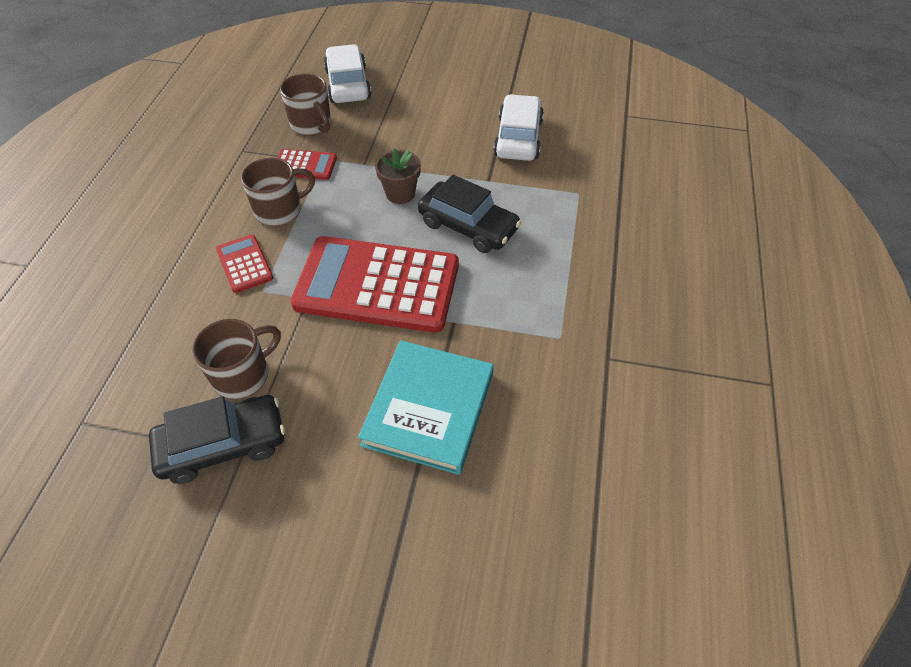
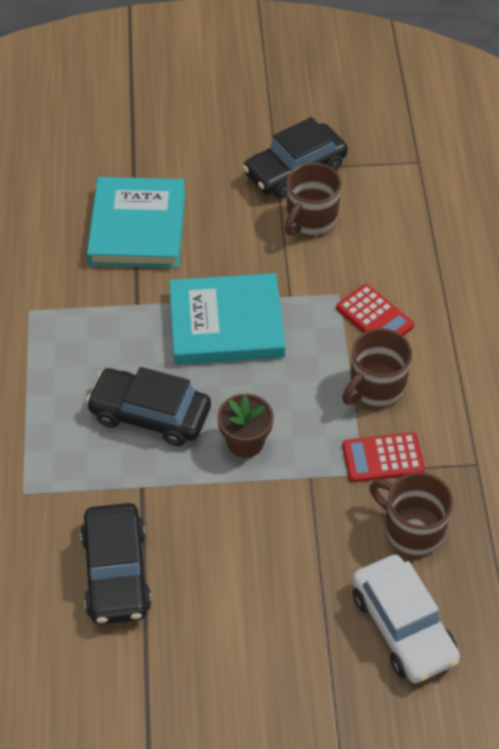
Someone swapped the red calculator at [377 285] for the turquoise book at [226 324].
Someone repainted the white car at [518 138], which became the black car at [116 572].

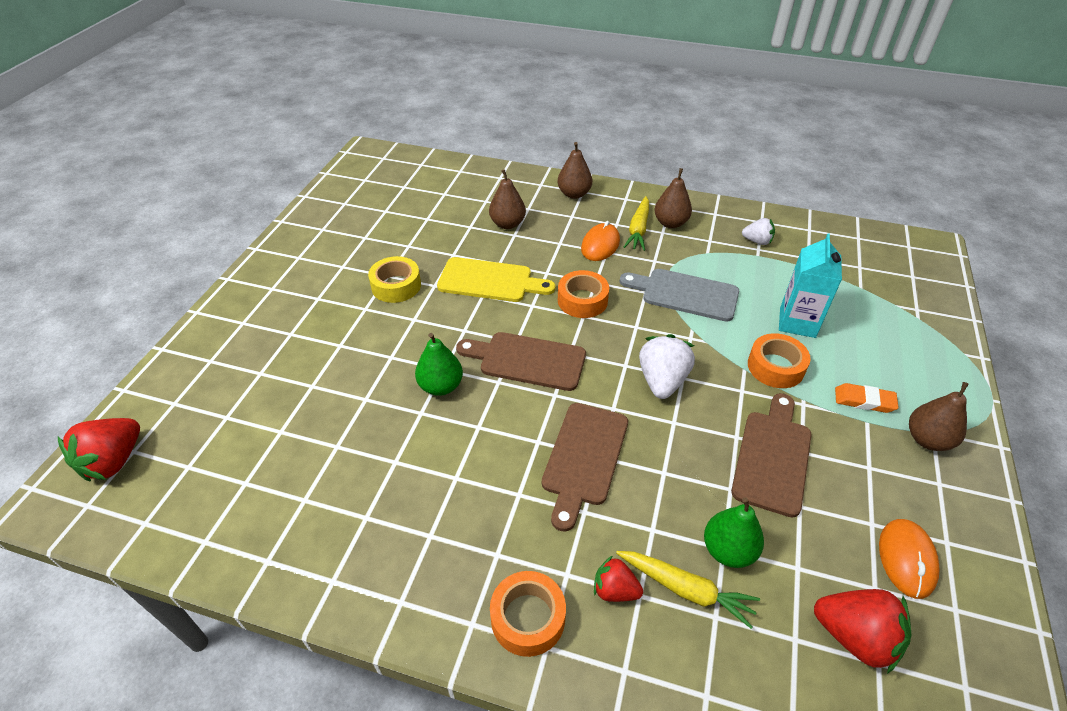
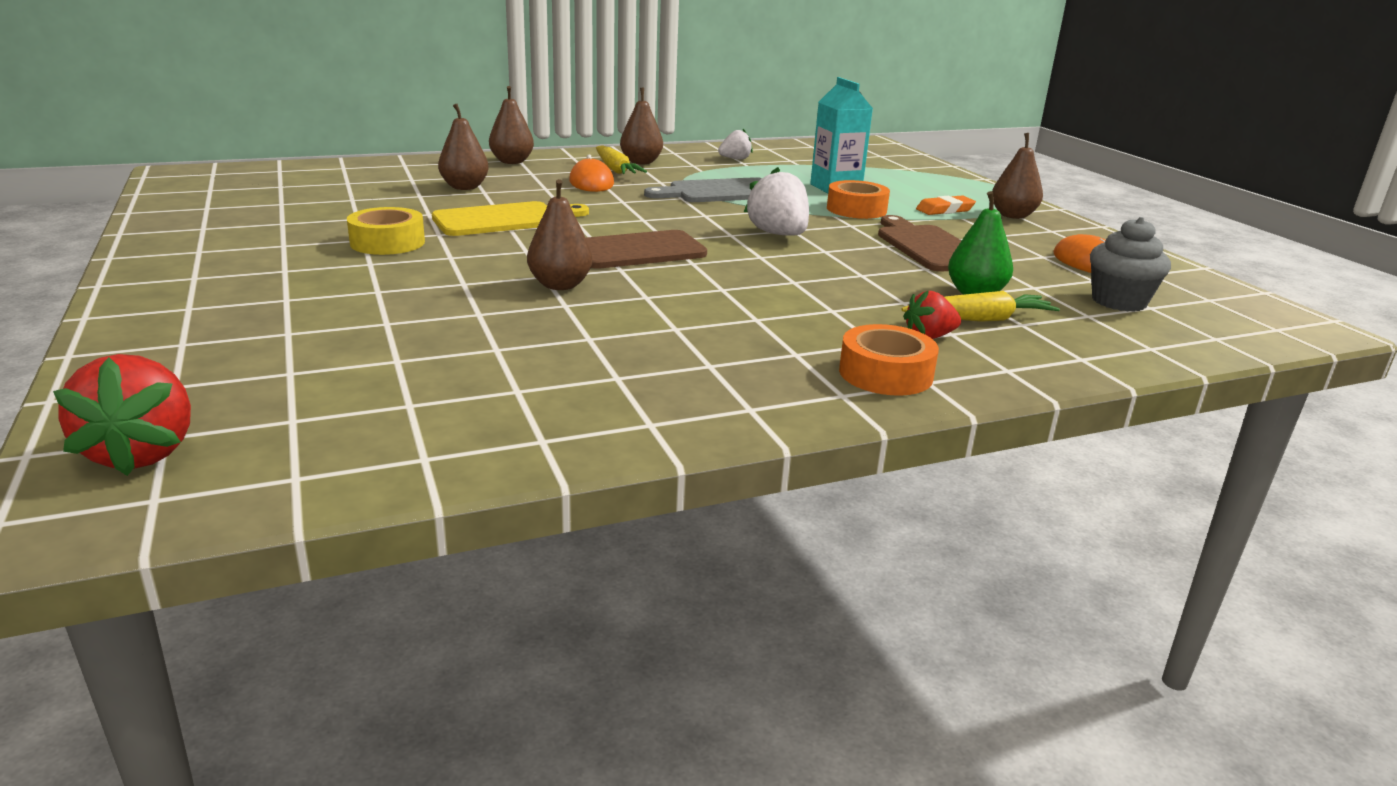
Someone took away the brown cutting board at [584 458].
Someone took away the orange tape at [582 300].
Someone swapped the red strawberry at [854 637] for the grey cupcake at [1119 302].
Someone repainted the green pear at [441 386], which became the brown pear at [560 285].

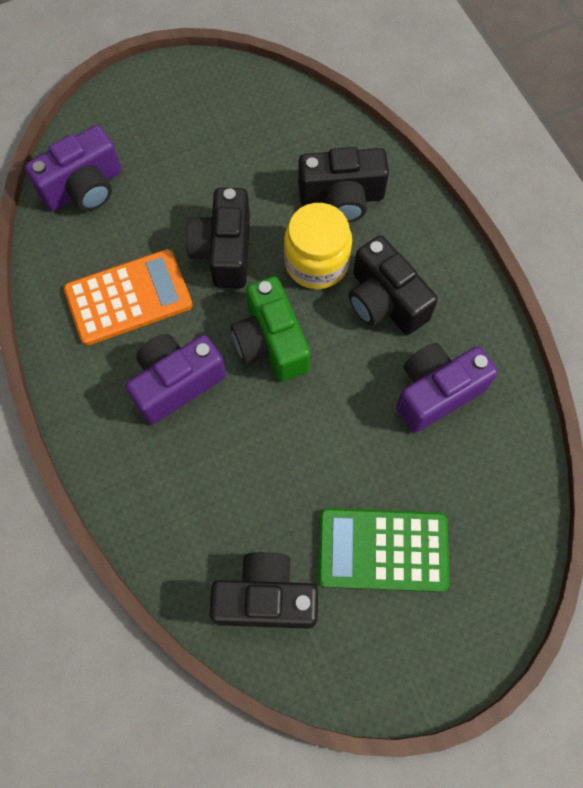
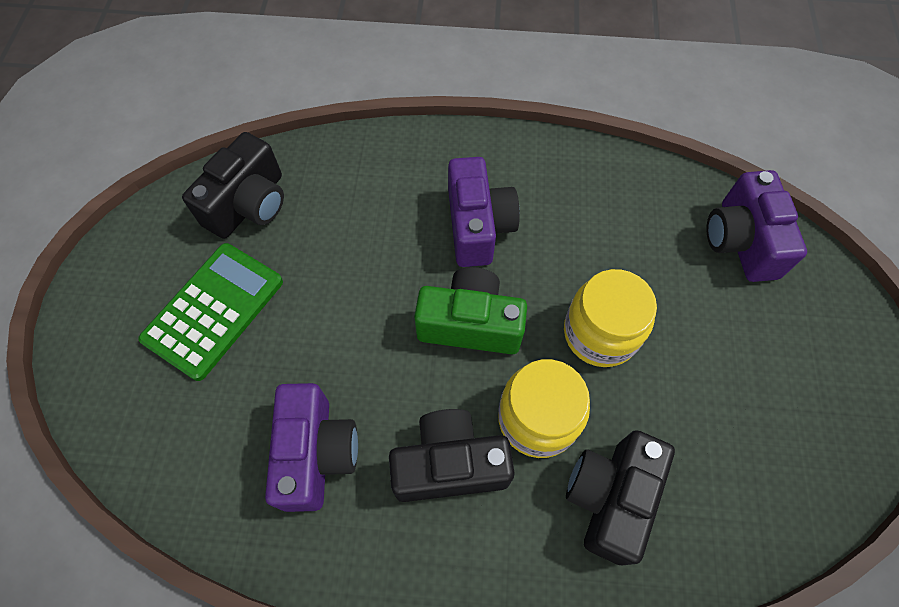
Someone took away the orange calculator at [128 298].
Someone swapped the black camera at [224 251] for the yellow jar at [600 333].

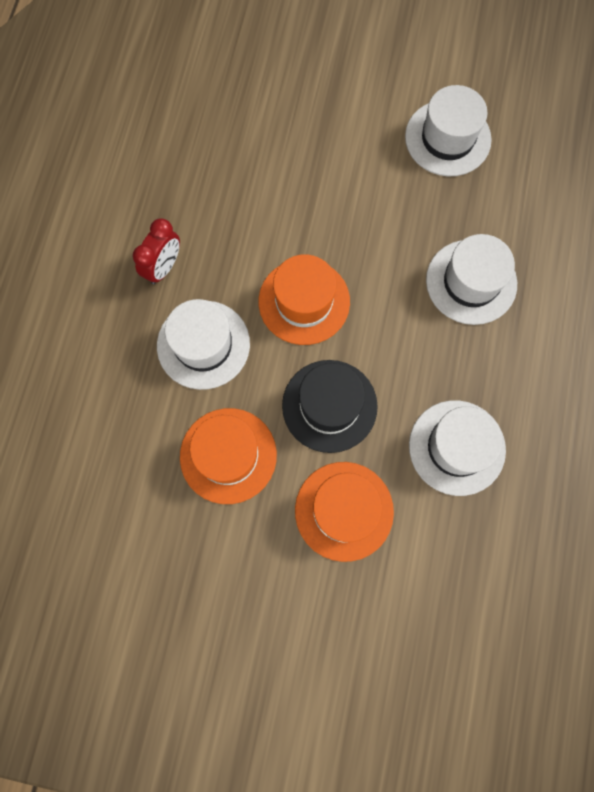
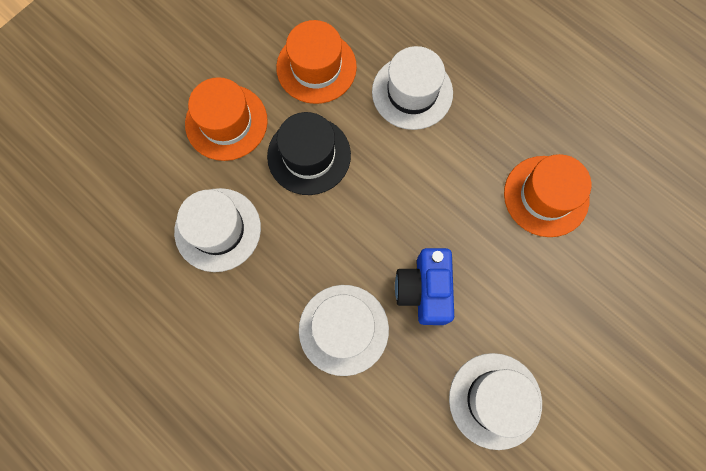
Someone took away the red clock at [163 267].
Someone put down the blue camera at [424 290].
Someone carried the orange hat from [304 301] to [546 196].

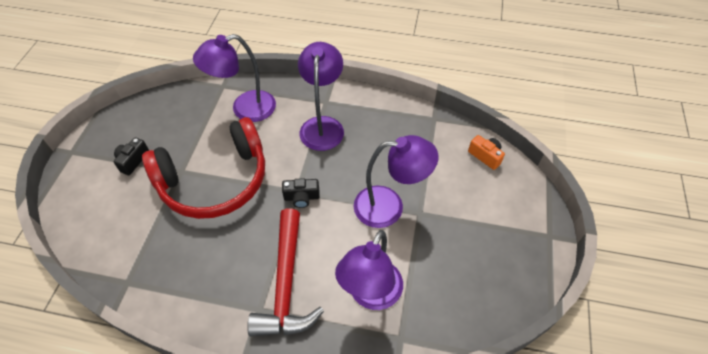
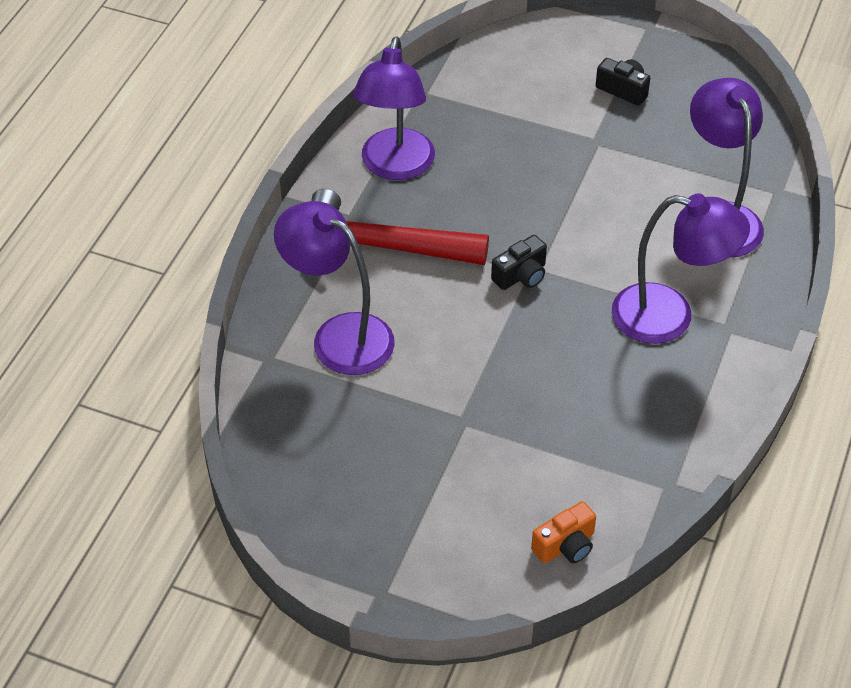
Someone took away the red headphones at [215 181].
Someone carried the purple lamp from [389 206] to [395 166].
Someone rotated the black camera at [301 197] by 135 degrees counterclockwise.

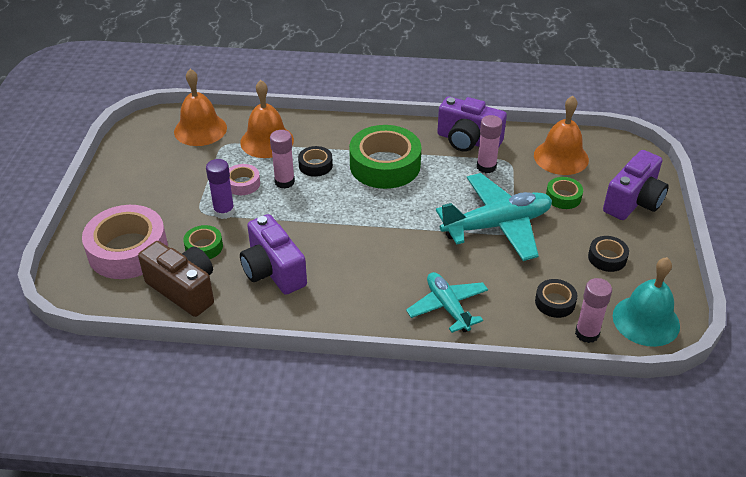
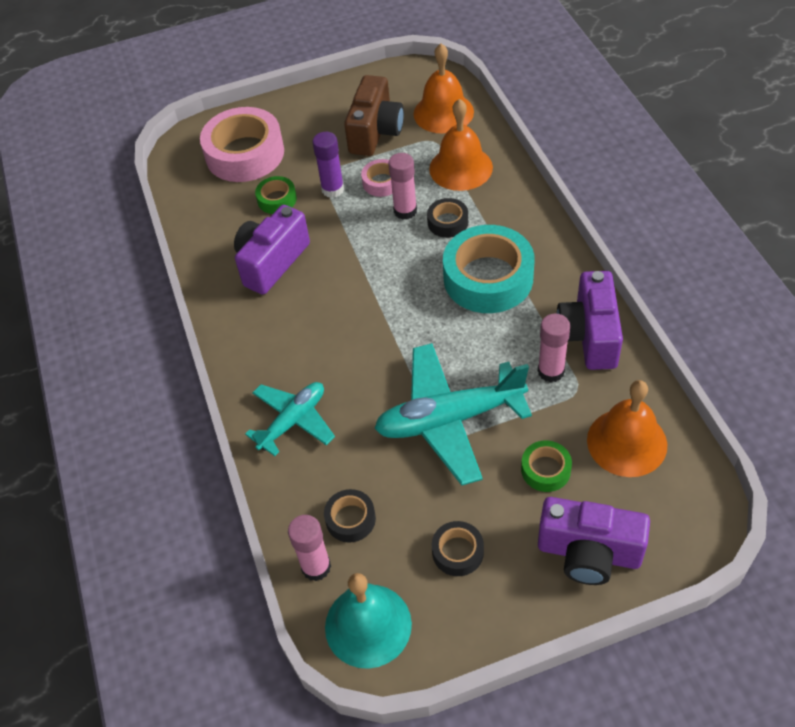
Someone carried the brown camera from [184 289] to [375 132].
Someone repainted the green tape at [385 165], which became the turquoise tape at [488 278].
Someone rotated the turquoise plane at [497 225] by 120 degrees clockwise.

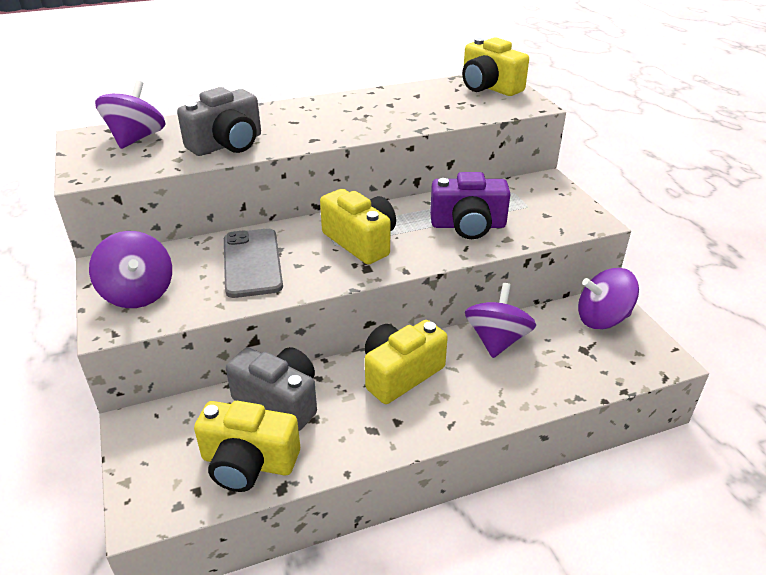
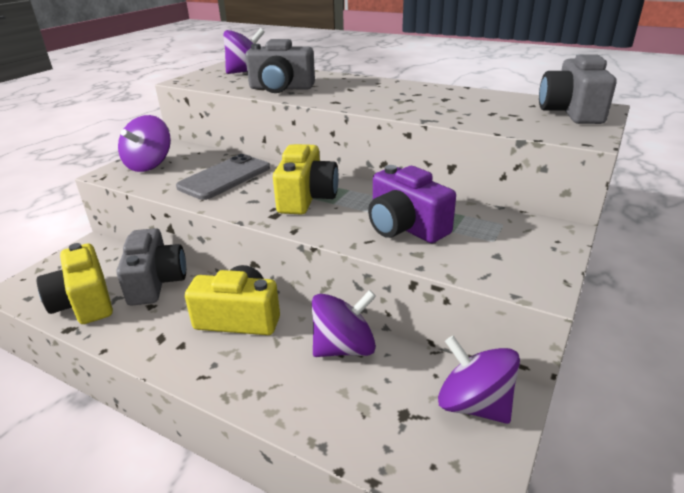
Someone repainted the yellow camera at [489 87], which became the grey camera at [571 112].

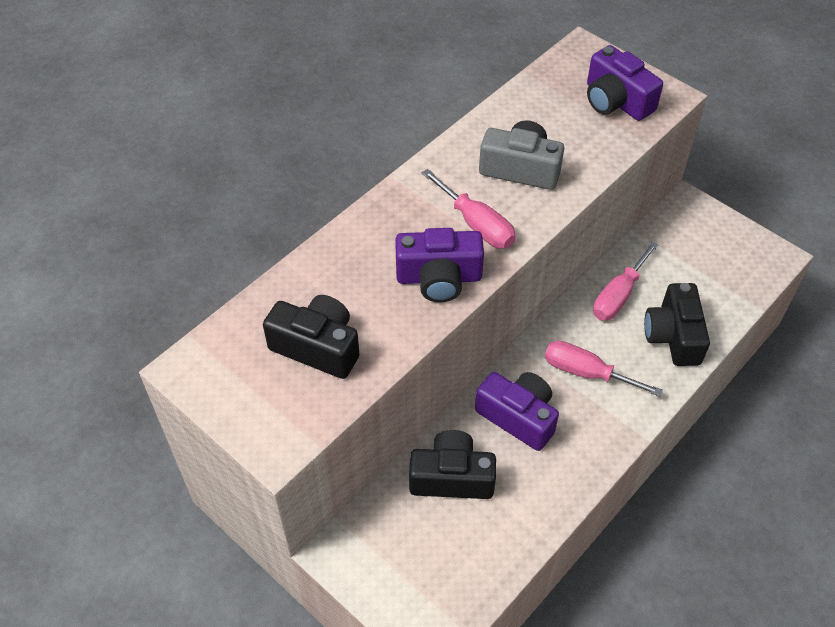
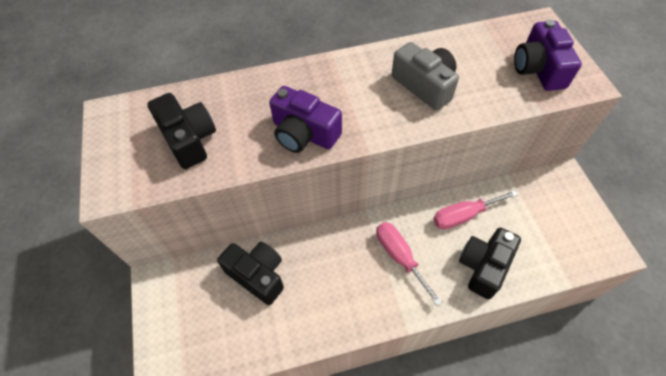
Someone took away the pink screwdriver at [476 224].
Someone took away the purple camera at [518 417].

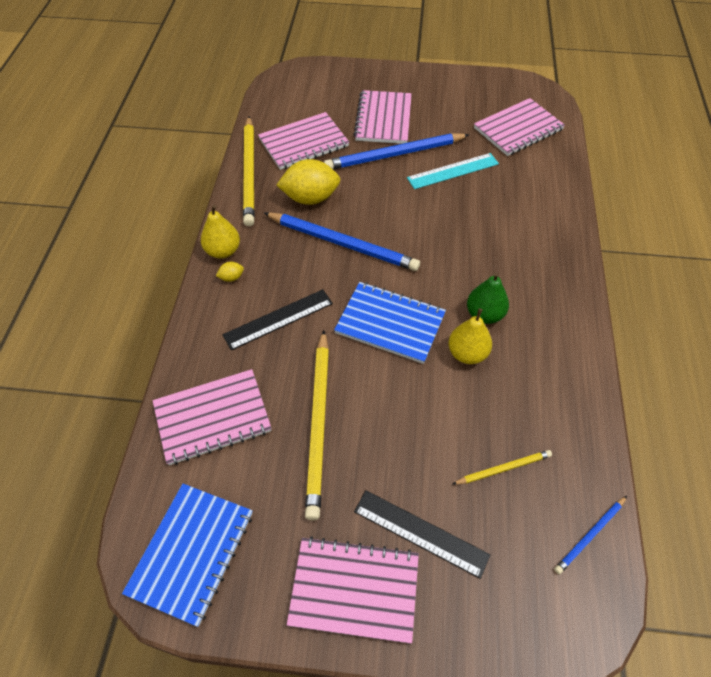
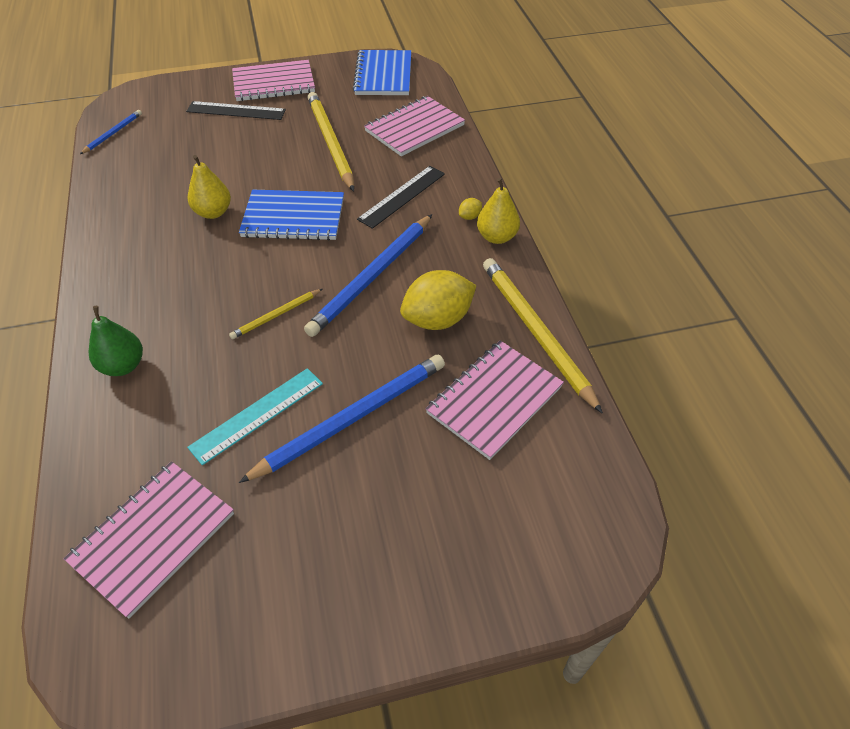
Someone took away the pink notebook at [383 119].
Someone carried the yellow pencil from [503 468] to [276 315].
Someone carried the green pear from [484 314] to [123 366].
Someone rotated the blue pencil at [342 243] by 60 degrees counterclockwise.

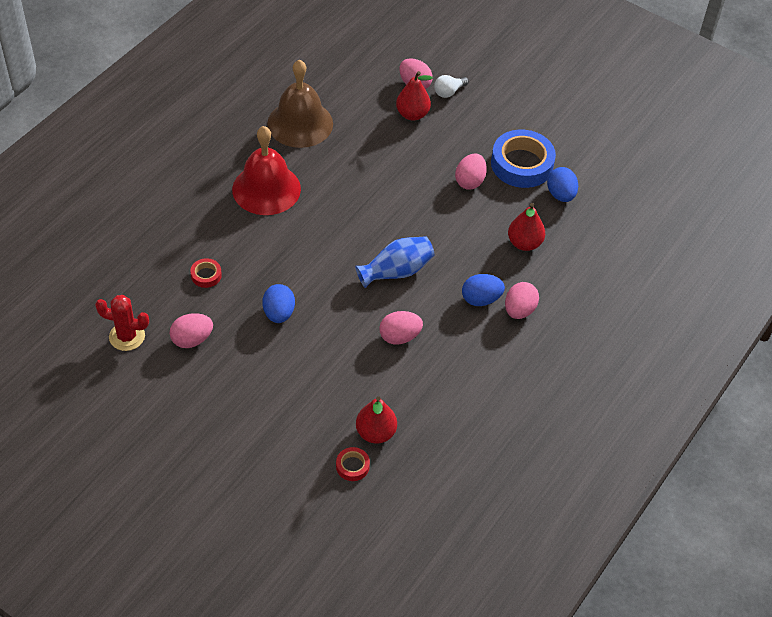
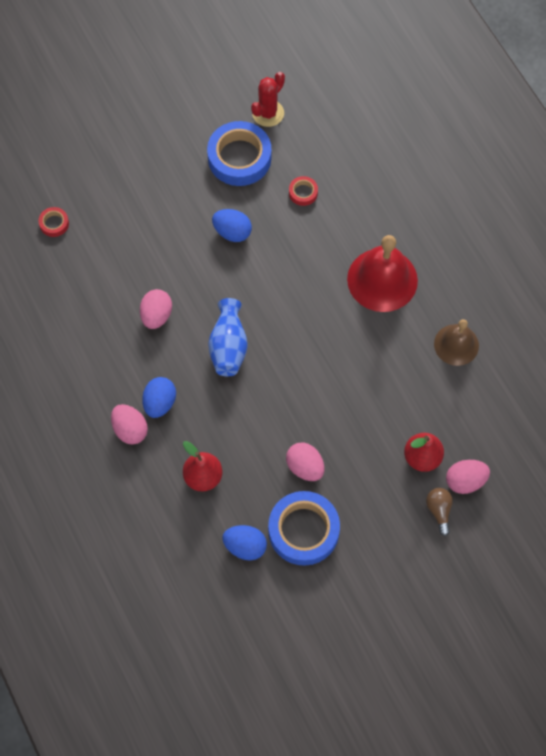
Someone took away the red pear at [375 433].
Someone swapped the pink egg at [192 340] for the blue tape at [239 158].
Someone repainted the white light bulb at [449 92], which became the brown light bulb at [439 510].
Someone scaled the brown bell at [300 123] by 0.63.

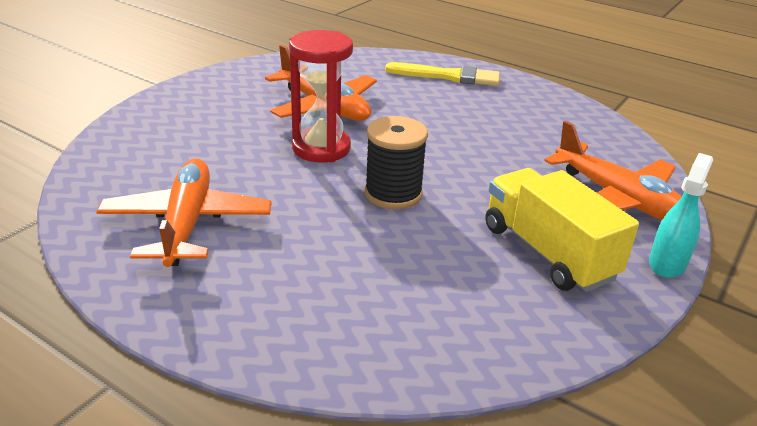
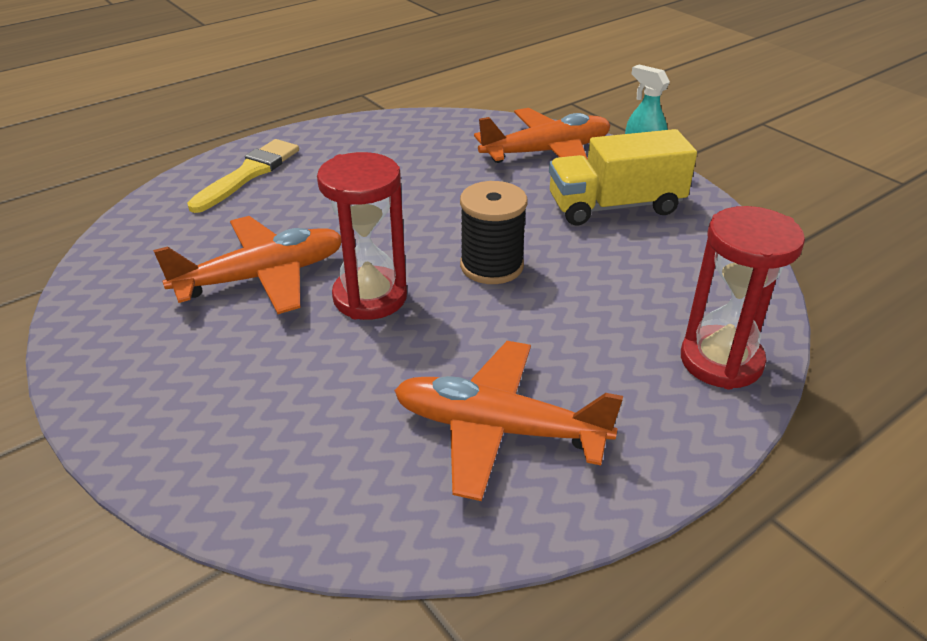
Someone put down the red hourglass at [721 361].

